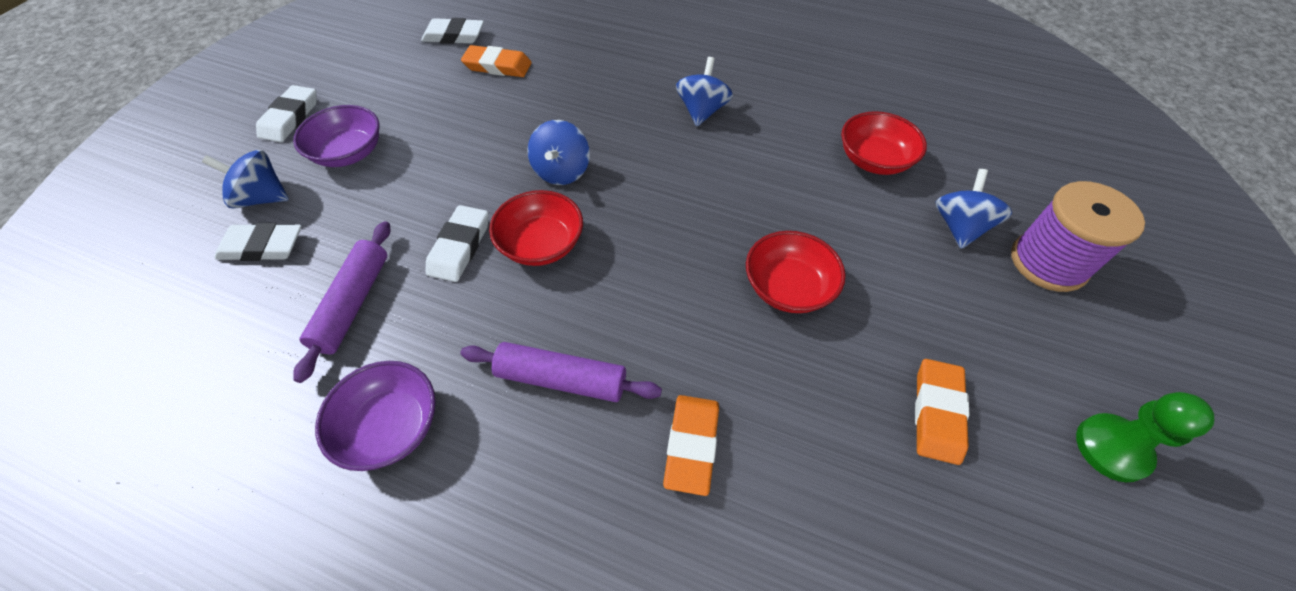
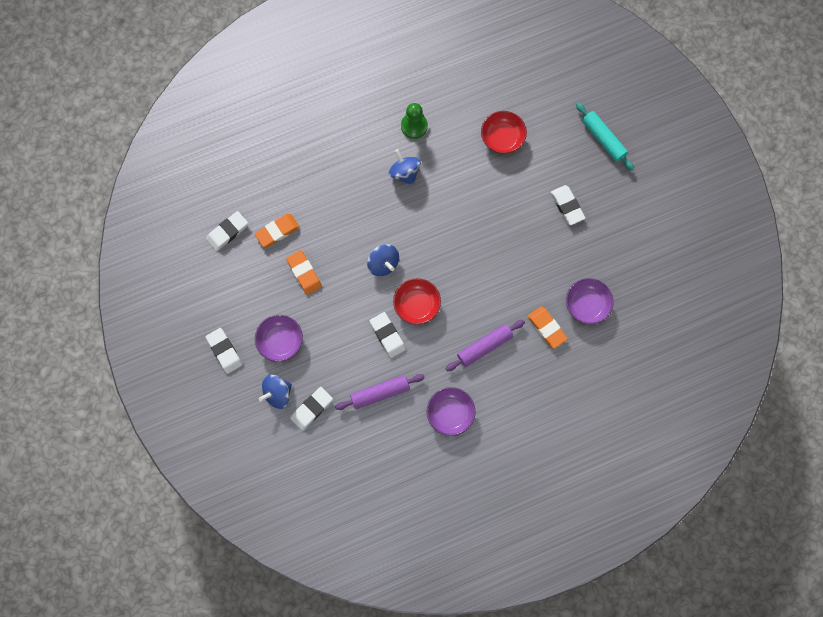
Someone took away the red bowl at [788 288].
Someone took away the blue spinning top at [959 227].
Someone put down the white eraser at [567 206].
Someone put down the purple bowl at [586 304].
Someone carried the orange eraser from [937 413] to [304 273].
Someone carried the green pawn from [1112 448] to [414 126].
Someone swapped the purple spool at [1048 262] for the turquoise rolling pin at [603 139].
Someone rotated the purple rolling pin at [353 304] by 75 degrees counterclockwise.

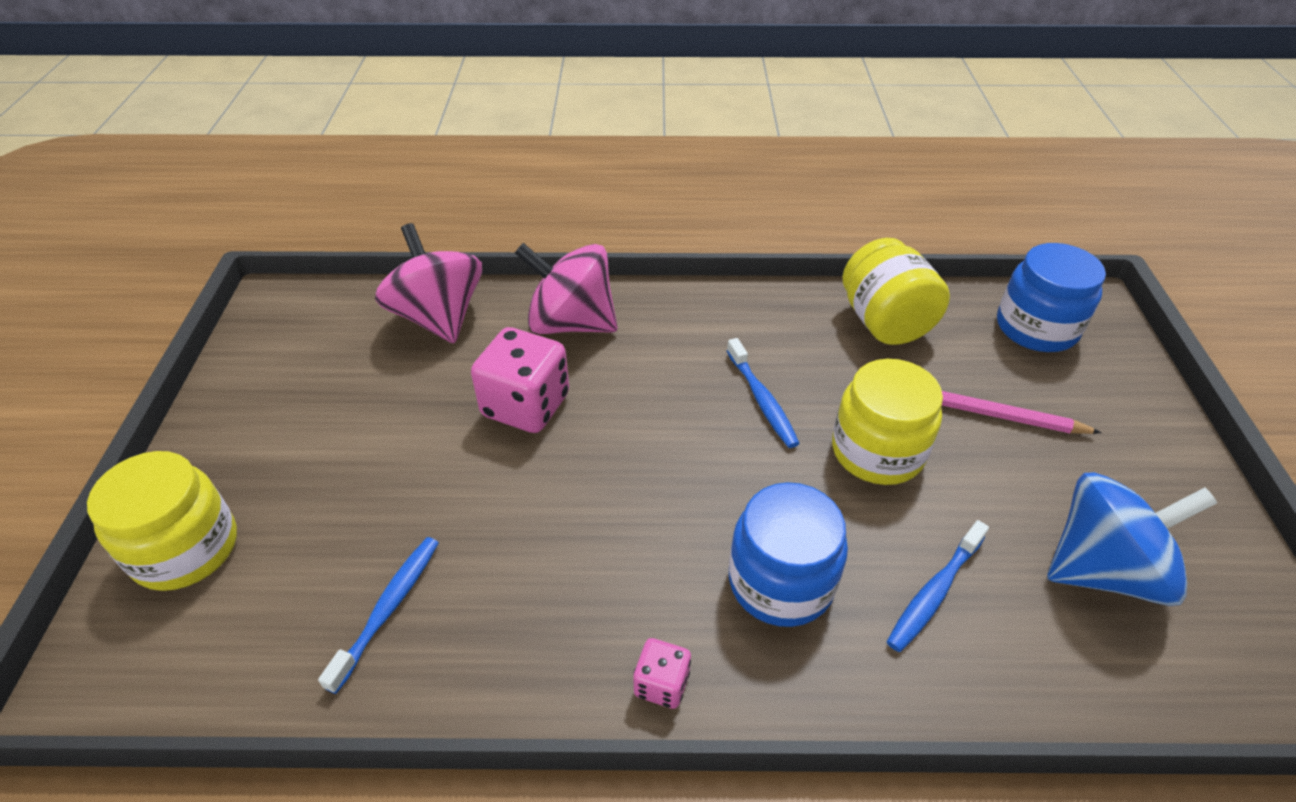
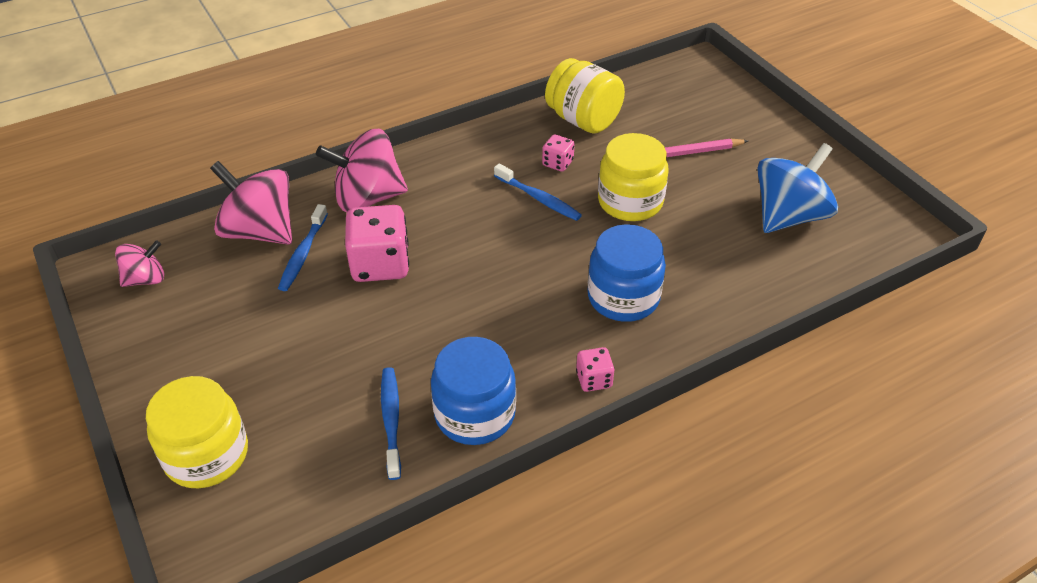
Someone put down the pink spinning top at [146 279].
Someone put down the pink dice at [557 163].
Someone carried the blue toothbrush from [934 592] to [303 254].
Someone carried the blue jar from [1036 328] to [475 414].

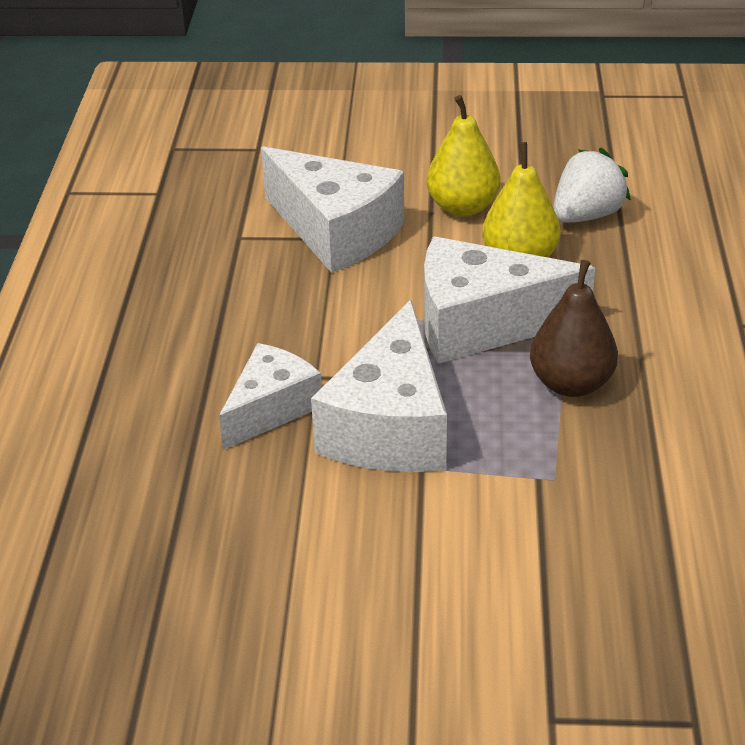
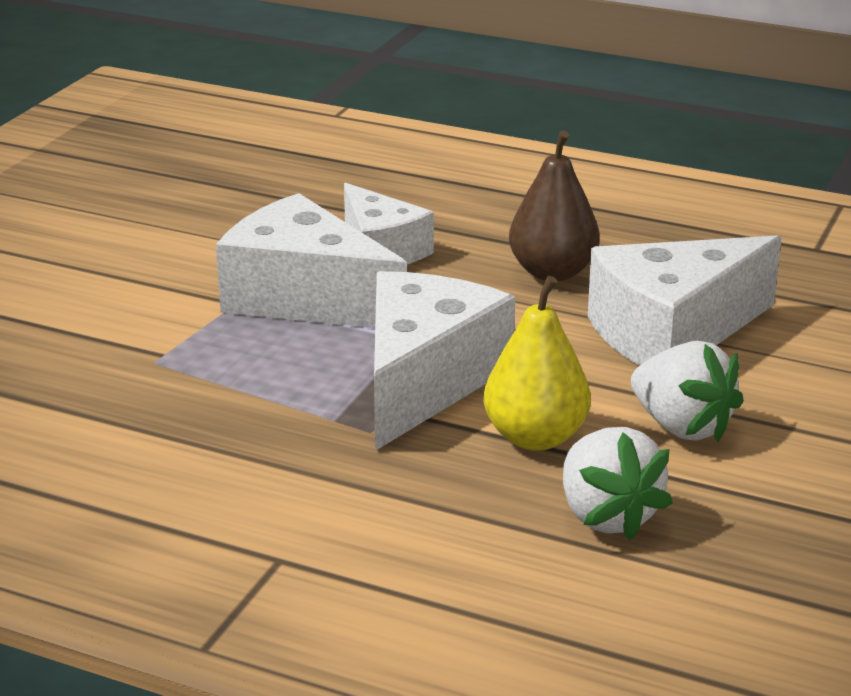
Someone carried the brown pear from [571 384] to [552 272].
Someone swapped the yellow pear at [462 207] for the white strawberry at [682 427].

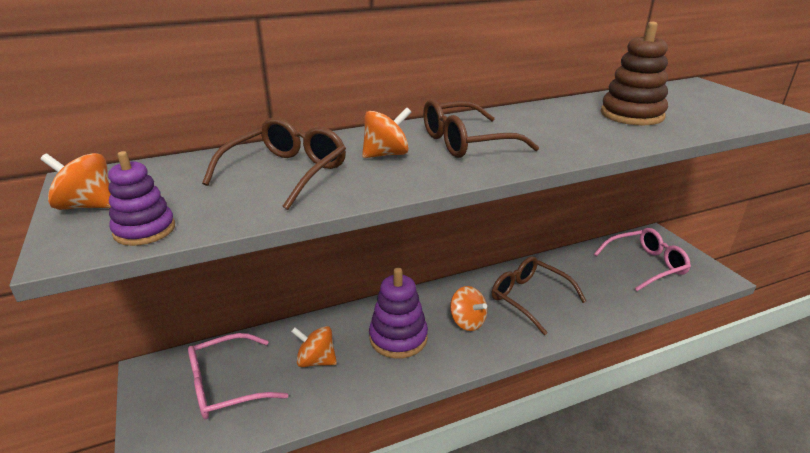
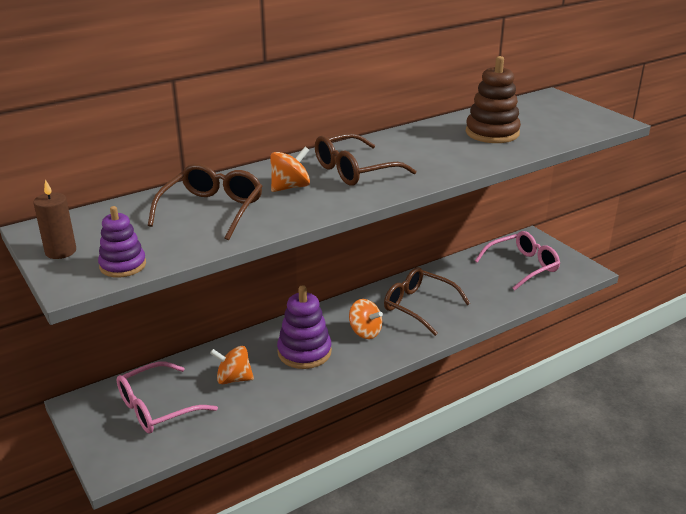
Someone swapped the orange spinning top at [87 206] for the brown candle at [60 251].

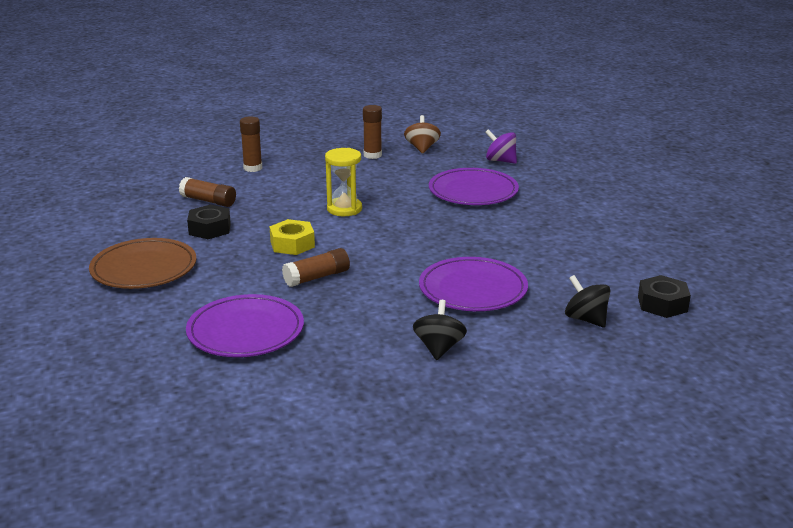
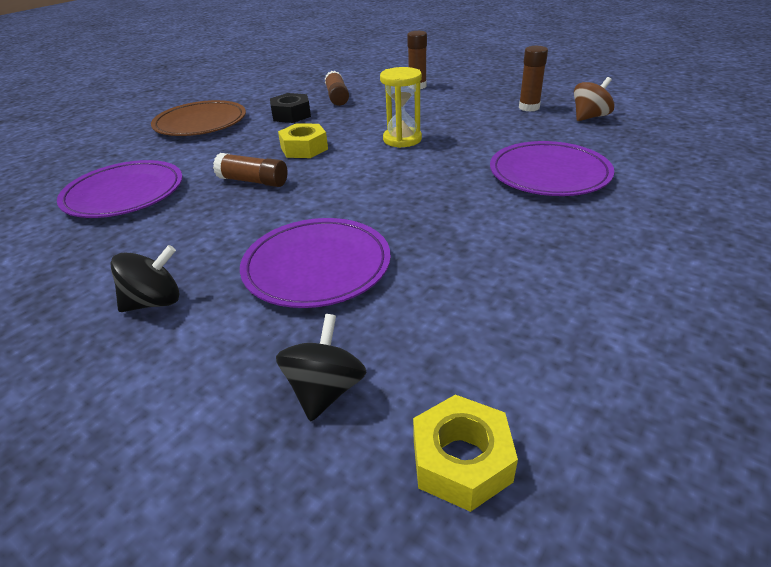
Someone took away the purple spinning top at [500 161].
Someone repainted the black nut at [662 304], which became the yellow nut at [461 460].

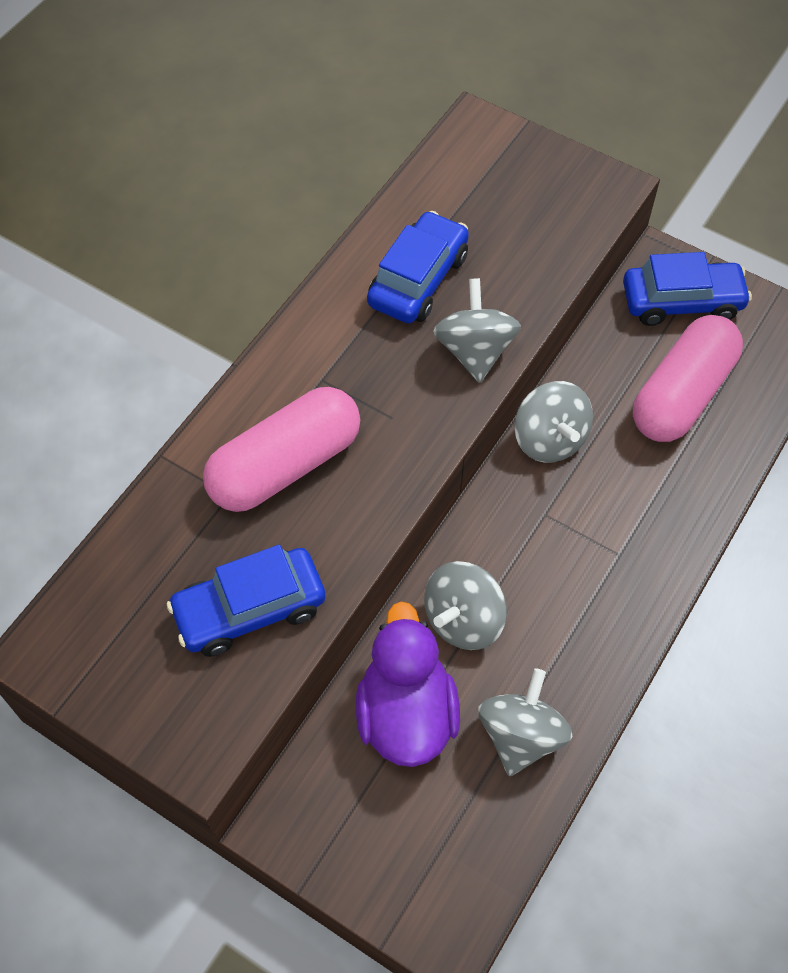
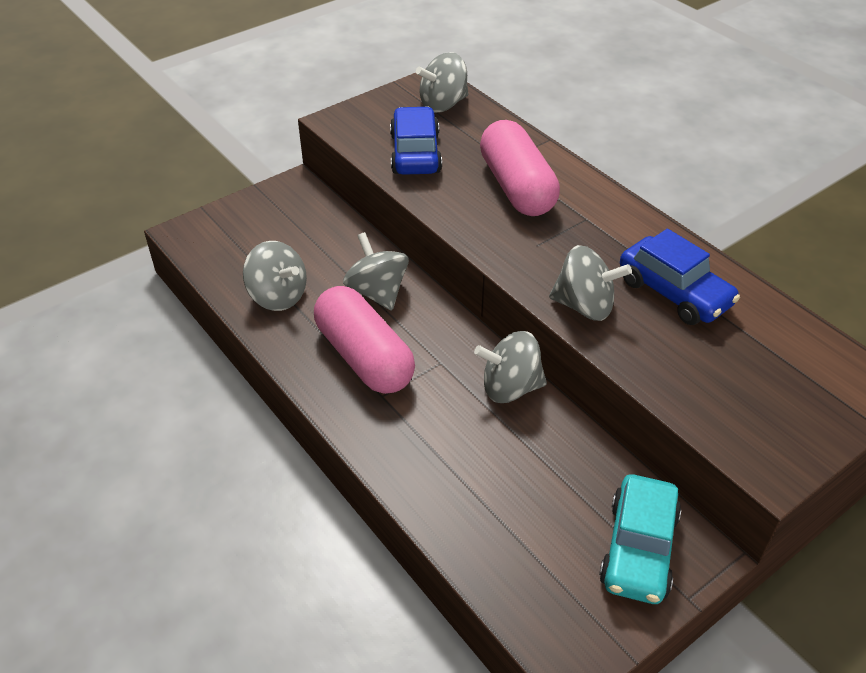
Someone took away the purple duck at [406 714].
Someone put down the grey spinning top at [443 104].
Someone carried the pink capsule from [681 394] to [364 357].
Someone repainted the blue car at [681 302], which became the turquoise car at [638 549].

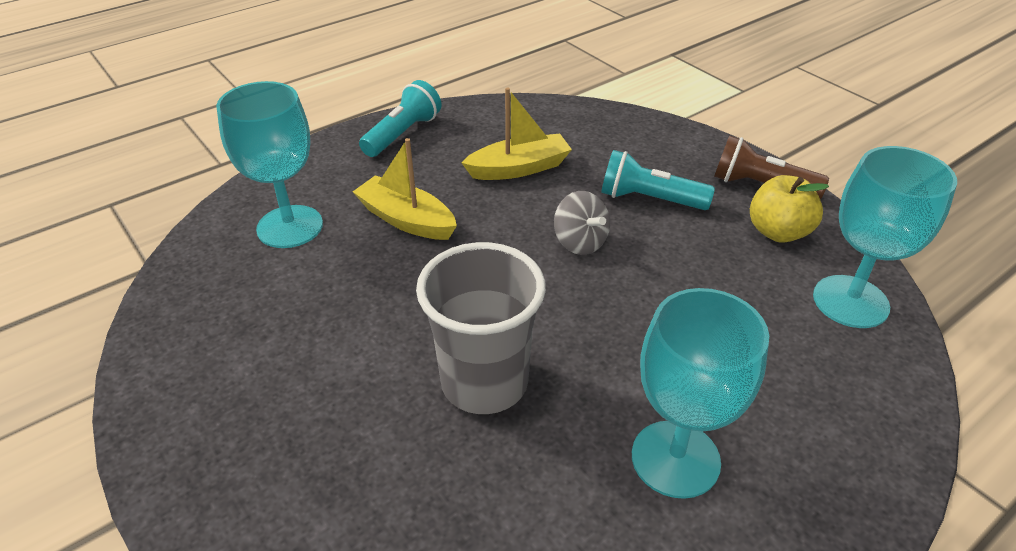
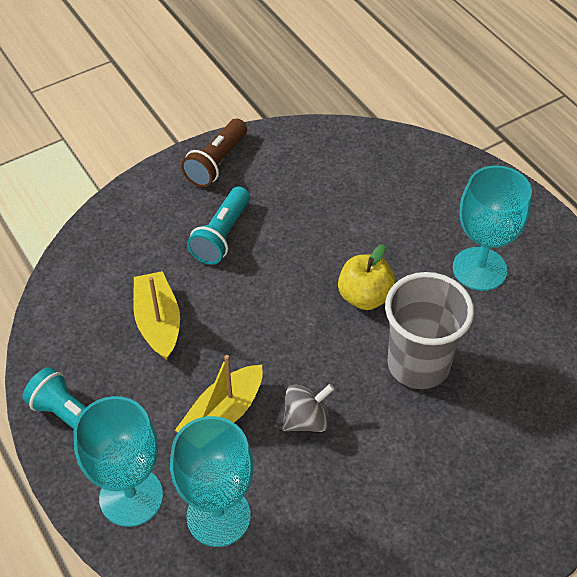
Someone carried the grey spinning top from [580 242] to [306 420].
Someone carried the yellow apple from [778 232] to [365 296].
Someone carried the turquoise goblet from [850 301] to [131 497].

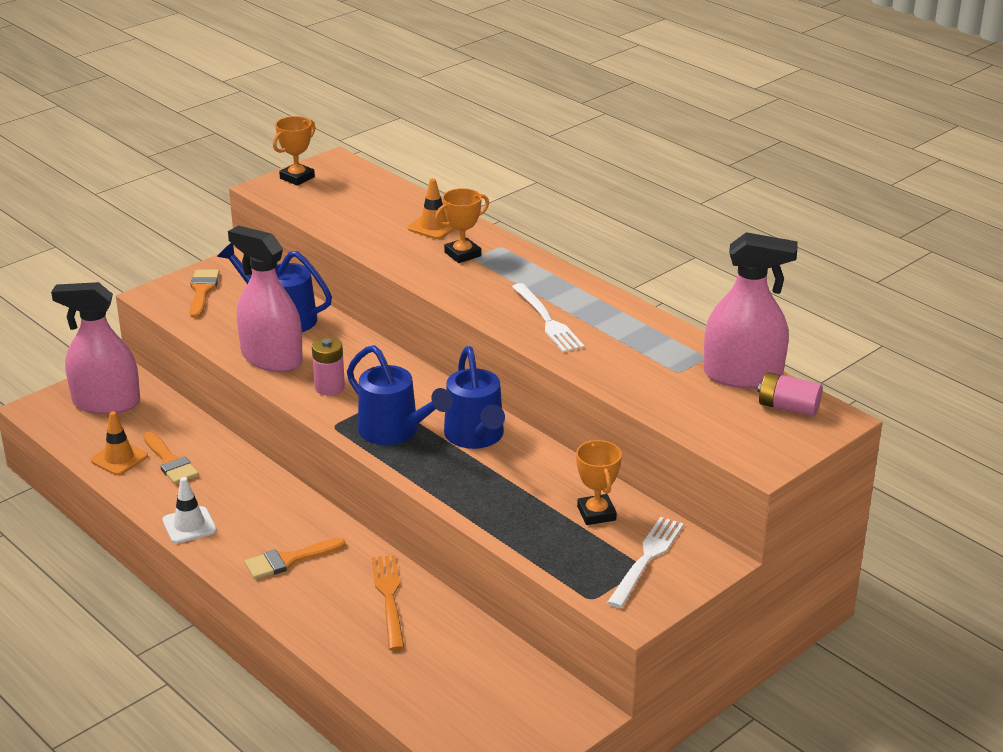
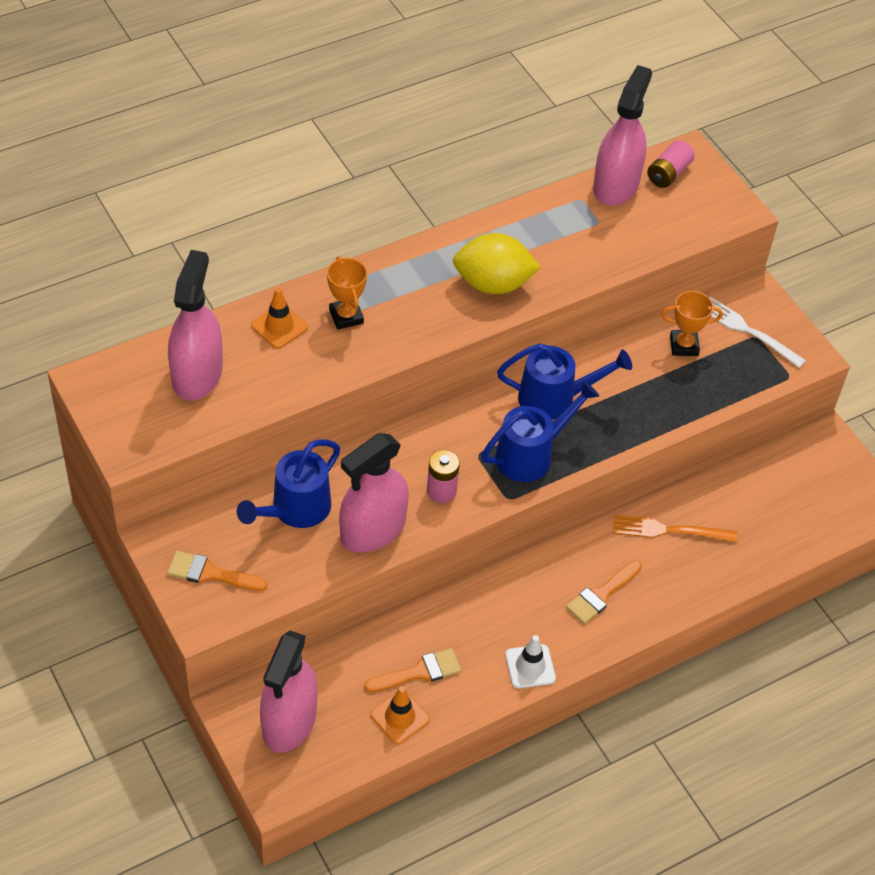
Someone took away the orange trophy at [297 178].
Someone put down the pink spray bottle at [197 374].
Someone swapped the white fork at [548 321] for the yellow lemon at [493 284].
Someone rotated the orange brush at [288 560] by 60 degrees clockwise.

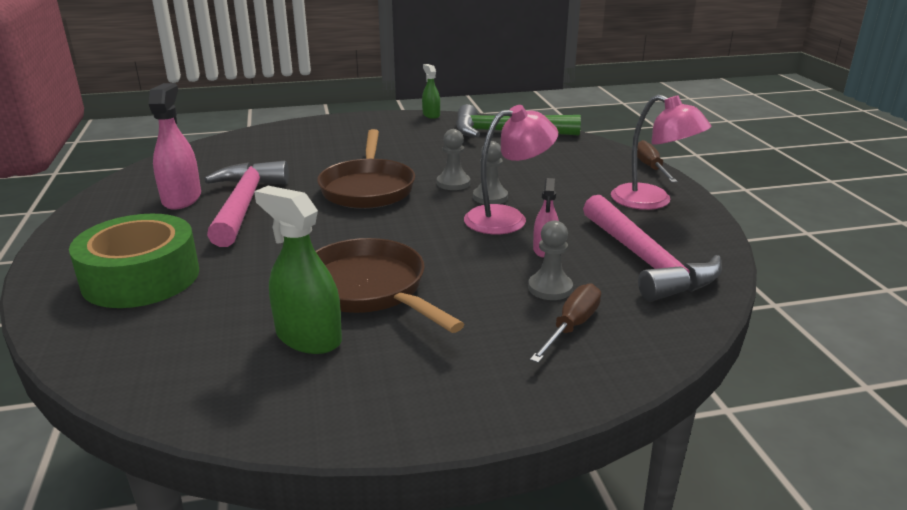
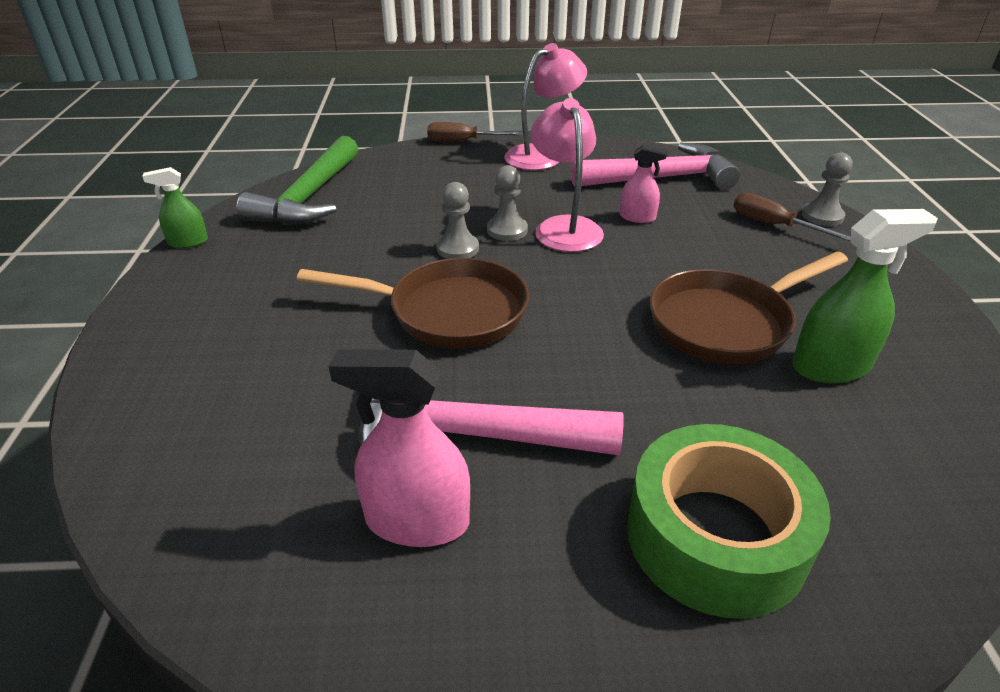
Someone carried the grey pawn from [550 288] to [822 216].
Someone rotated the green spray bottle at [308 337] by 150 degrees counterclockwise.

